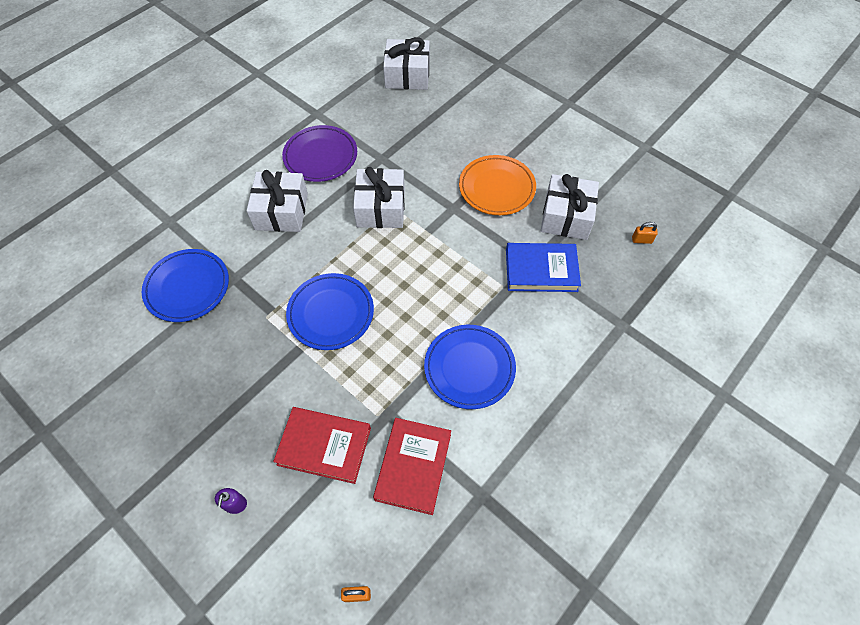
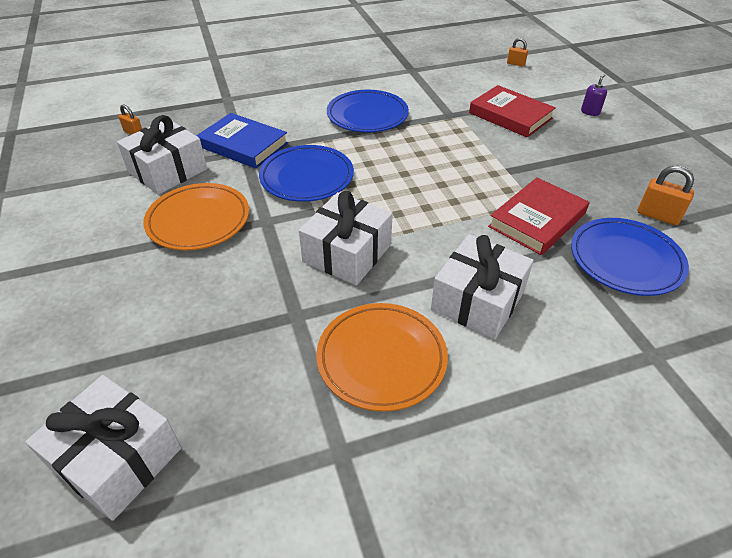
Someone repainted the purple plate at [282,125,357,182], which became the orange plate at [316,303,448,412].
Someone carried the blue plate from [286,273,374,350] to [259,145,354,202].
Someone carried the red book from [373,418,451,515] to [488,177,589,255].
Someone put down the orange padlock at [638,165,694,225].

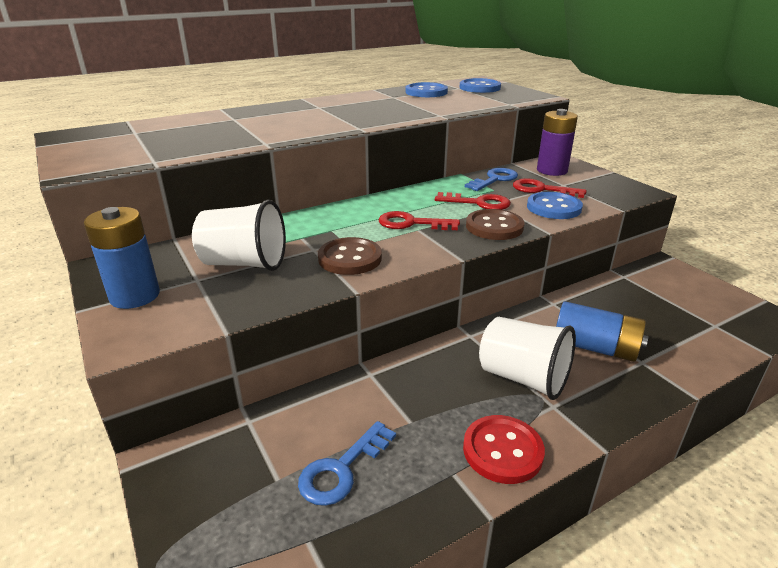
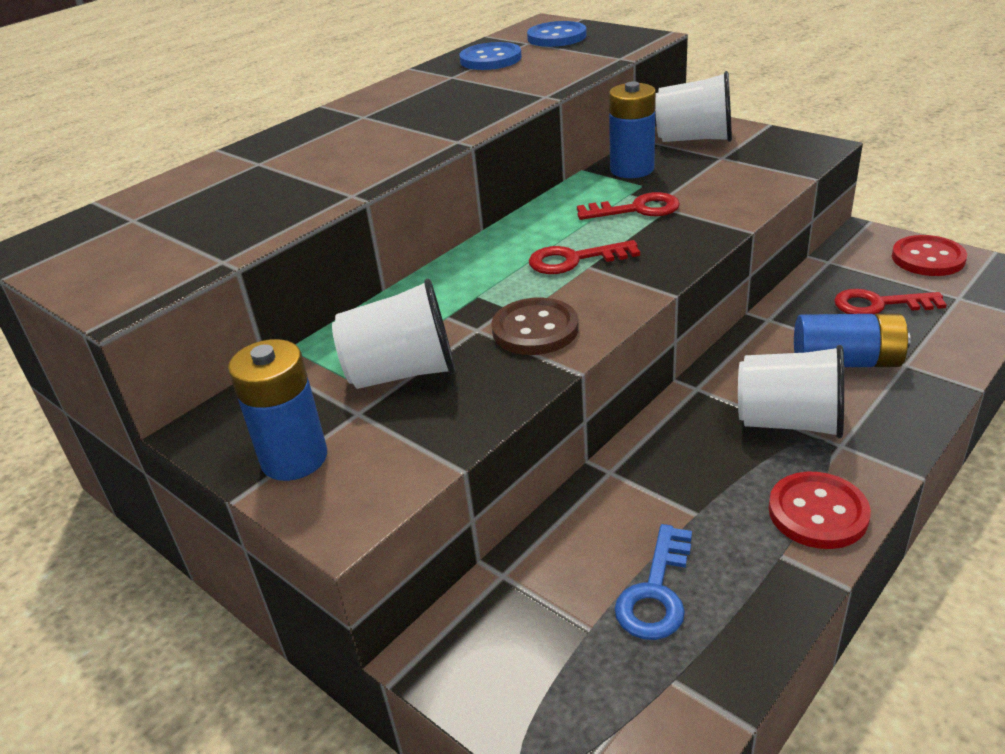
Someone swapped the blue key at [465,168,518,191] for the blue battery at [609,81,656,178].
Someone took away the brown button at [466,209,524,240].
Someone carried the red key from [513,178,586,198] to [834,289,947,314].
Someone took away the blue button at [527,192,583,219].
Someone swapped the purple battery at [537,109,578,176] for the white cup at [655,71,732,142].
Someone put down the red button at [892,235,967,276].

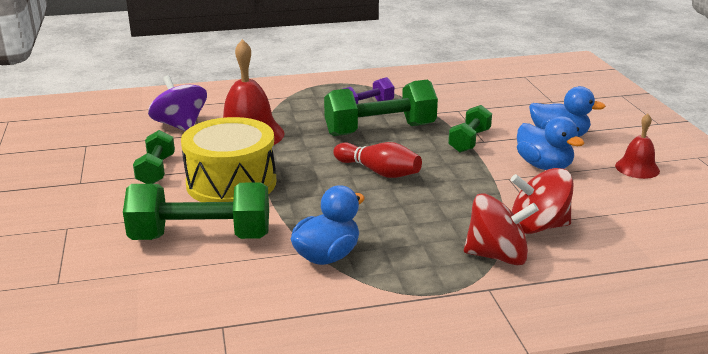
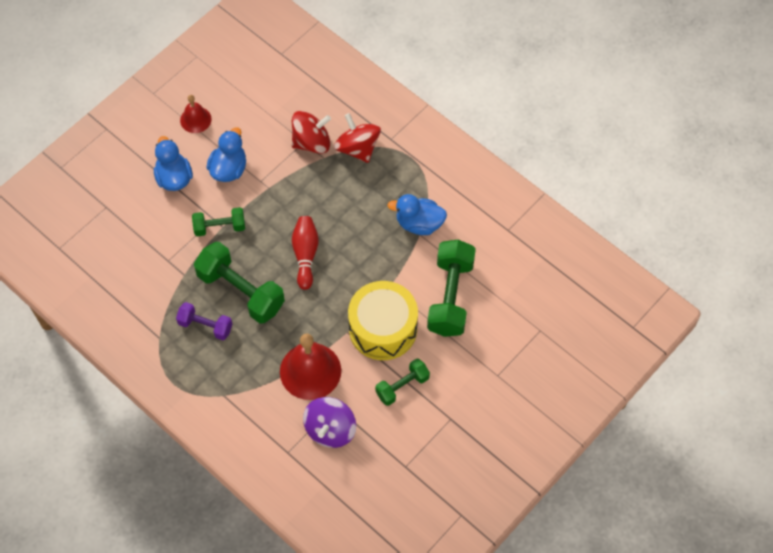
Someone rotated the green dumbbell at [123,182,269,240] by 45 degrees clockwise.
Someone rotated the red spinning top at [511,168,573,234] by 75 degrees counterclockwise.

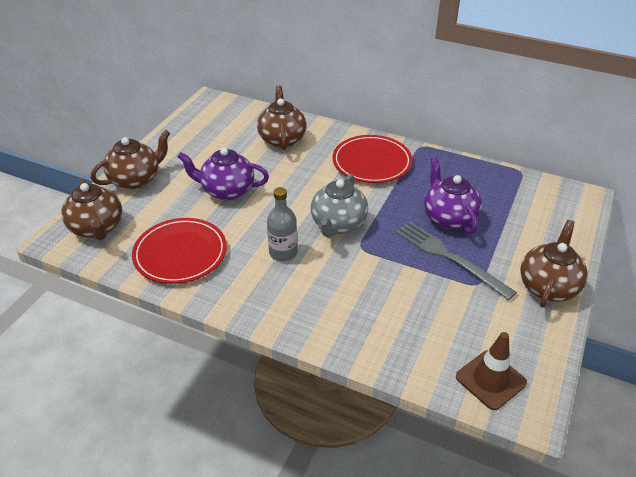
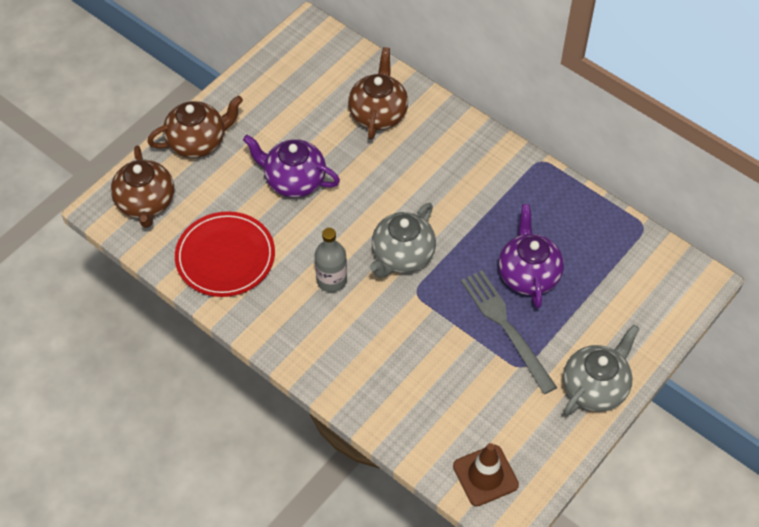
Someone took away the red plate at [332,135,413,183].
Someone repainted the brown teapot at [520,220,588,308], which became the grey teapot at [563,324,640,416].

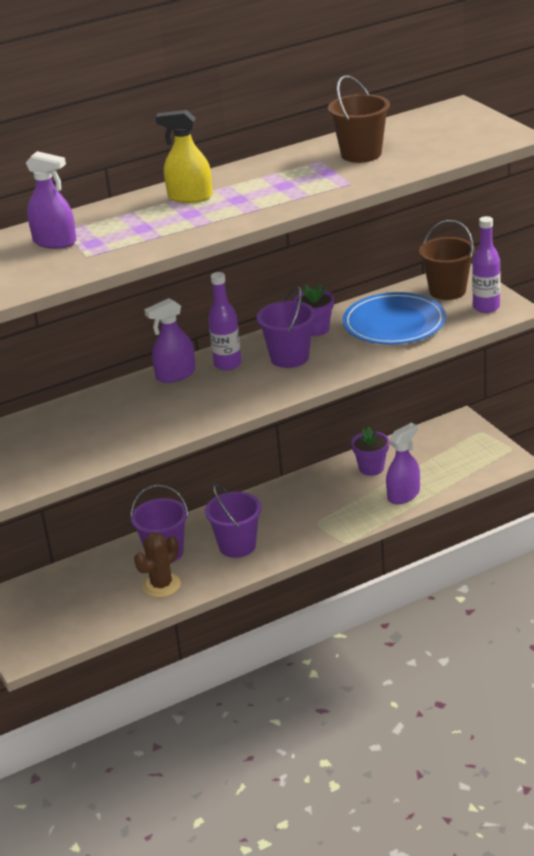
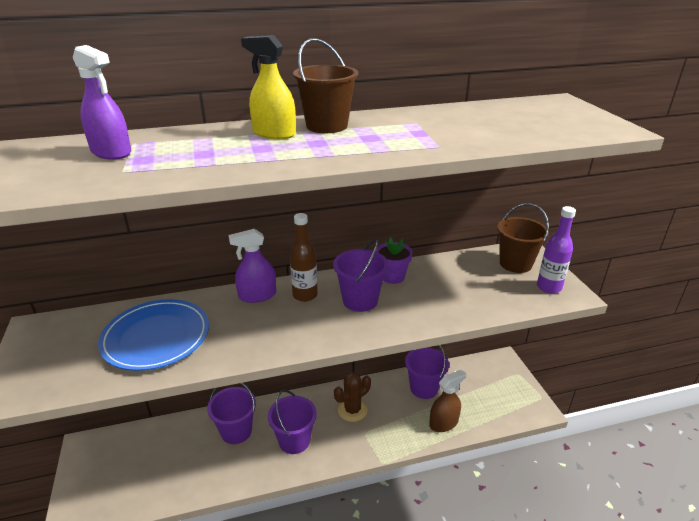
Someone carried the brown cactus from [134,532,181,598] to [334,372,371,422].
Someone repainted the purple bottle at [208,272,242,371], which became the brown bottle at [290,213,318,302].
Someone carried the brown bucket from [328,75,390,163] to [293,38,358,133].
Someone carried the blue plate from [343,292,446,344] to [98,299,209,371].
Someone swapped the purple flower pot at [351,427,389,476] for the purple bucket at [405,345,449,399].
Someone repainted the purple spray bottle at [386,423,420,504], which became the brown spray bottle at [429,369,466,432].

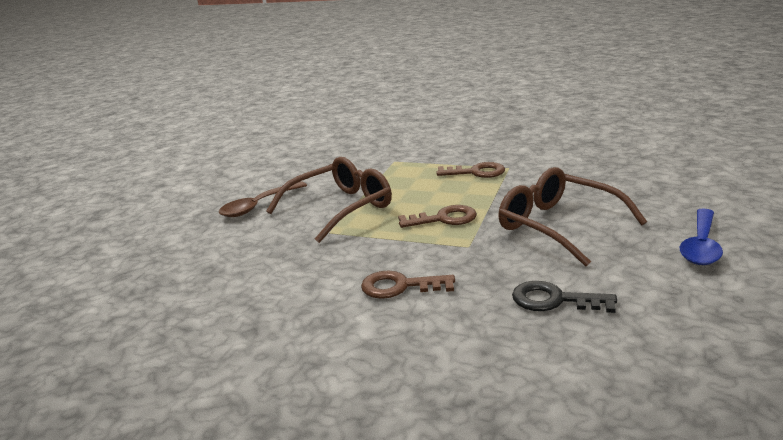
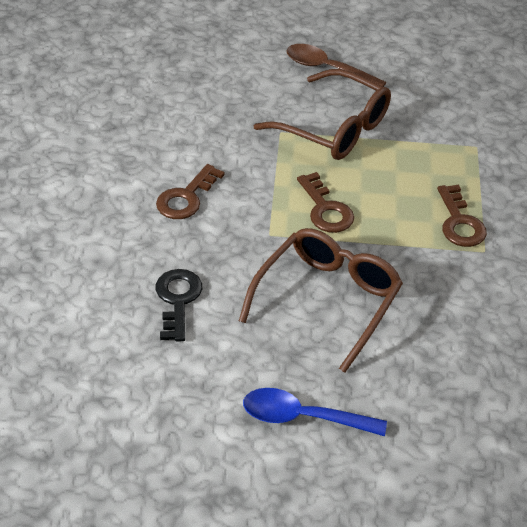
Someone rotated the brown key at [361,271,455,299] by 135 degrees counterclockwise.

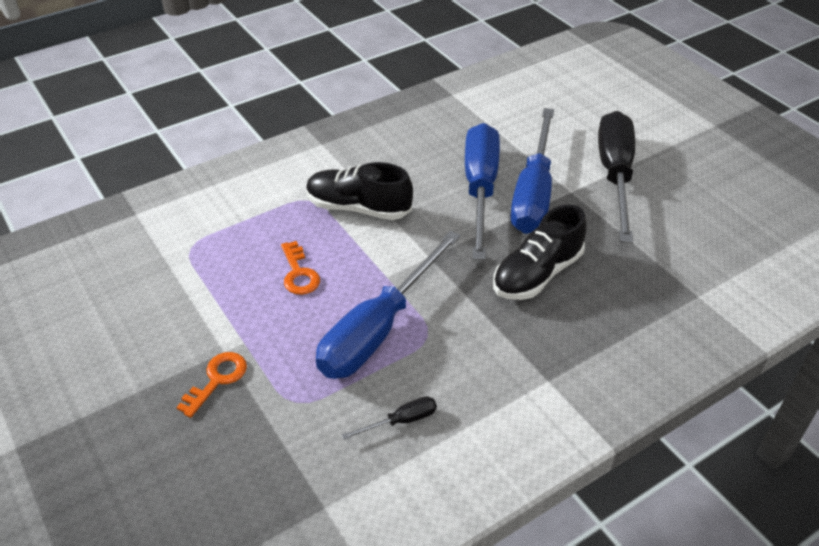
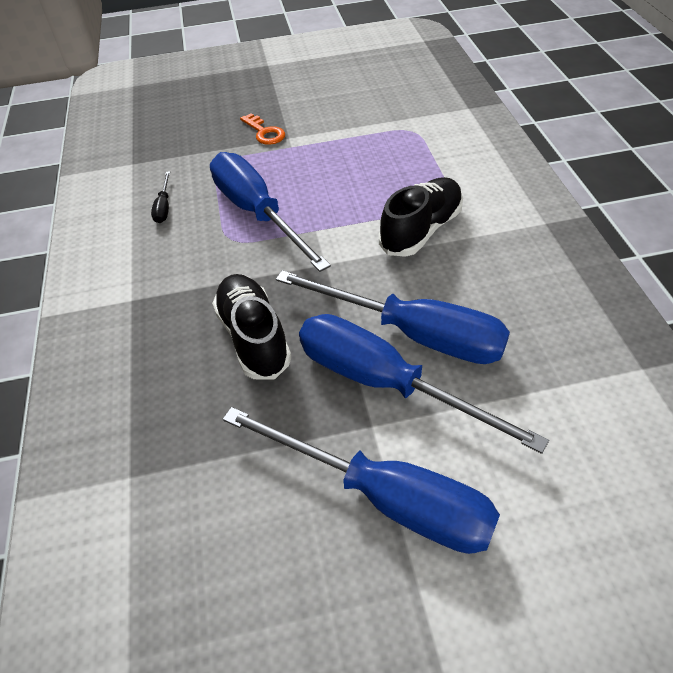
Someone took away the orange key at [281,241,320,295].
Someone repainted the black screwdriver at [598,111,635,243], which became the blue screwdriver at [223,407,500,554].

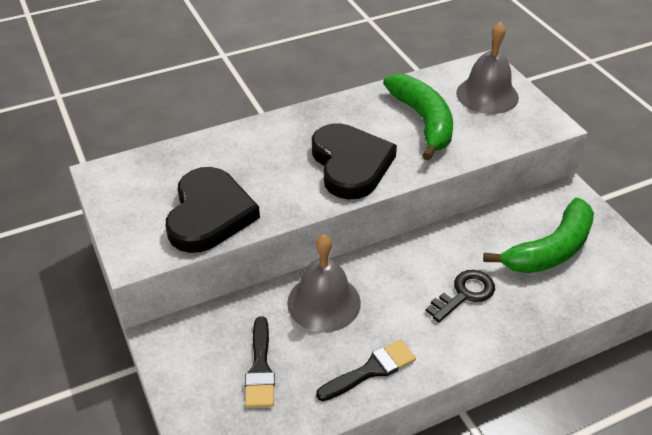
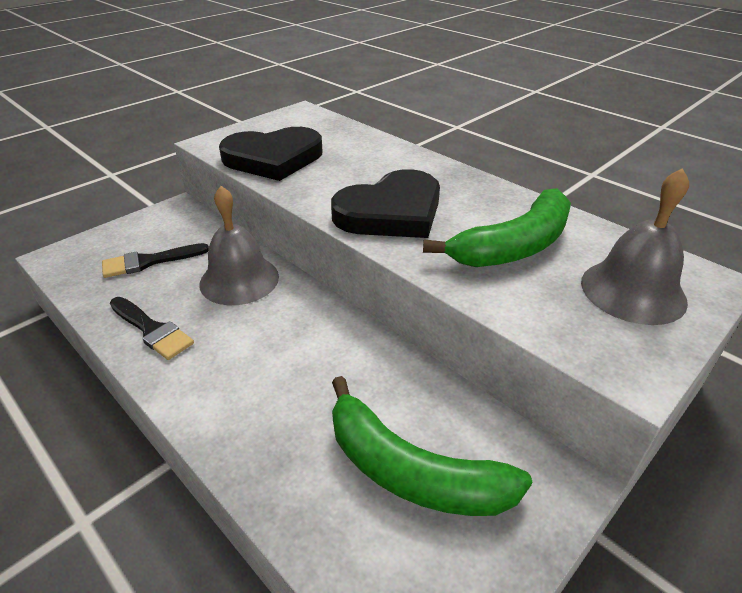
Someone took away the black key at [426,270,495,322].

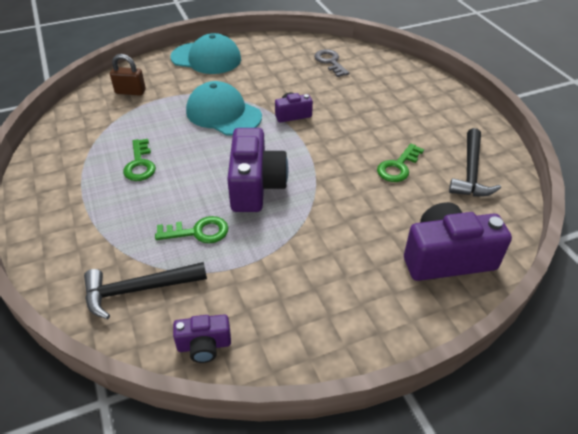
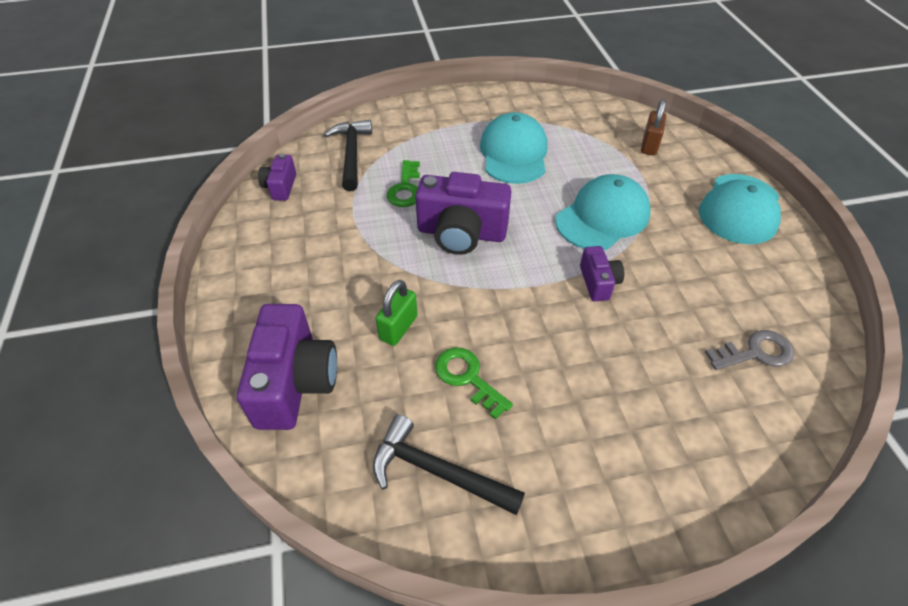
Someone swapped the green key at [123,139,156,181] for the turquoise cap at [480,112,548,184].
Someone put down the green padlock at [375,280,418,346].

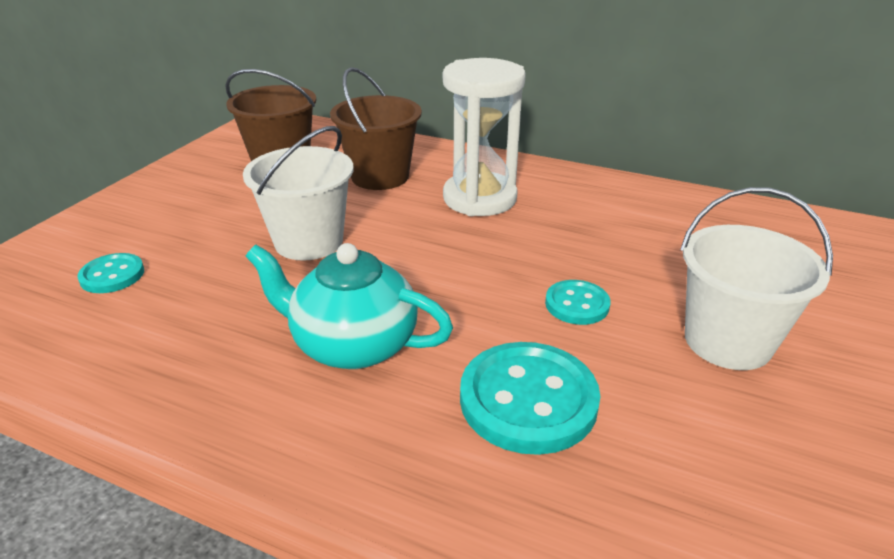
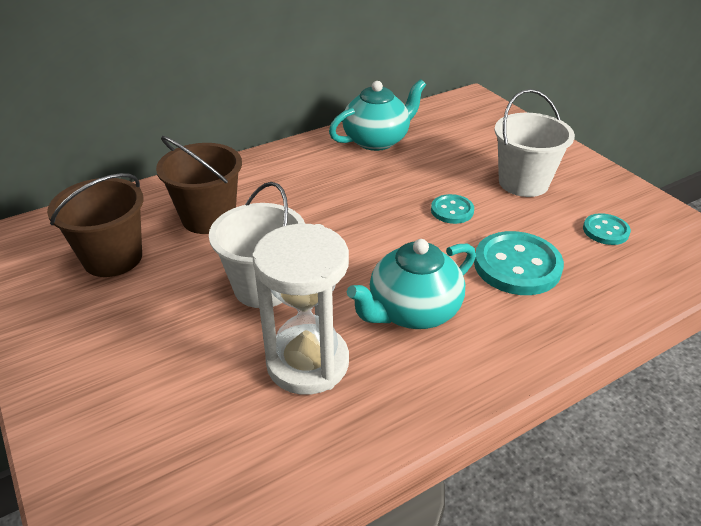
Someone carried the turquoise button from [77,253,144,293] to [583,213,631,245].
Someone carried the white hourglass from [443,58,526,216] to [253,224,349,395].
Someone put down the turquoise teapot at [329,79,426,151].

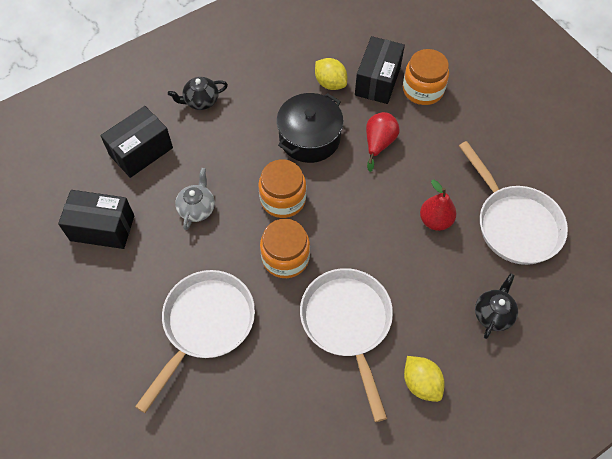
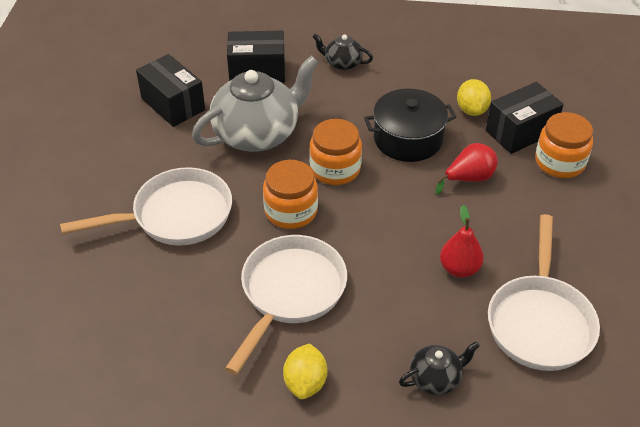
Someone scaled the grey teapot at [175,168,215,230] by 2.11.

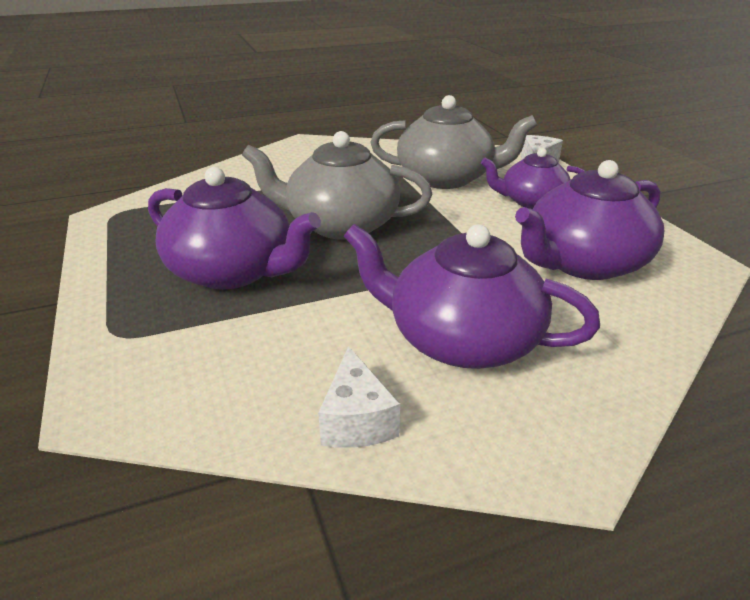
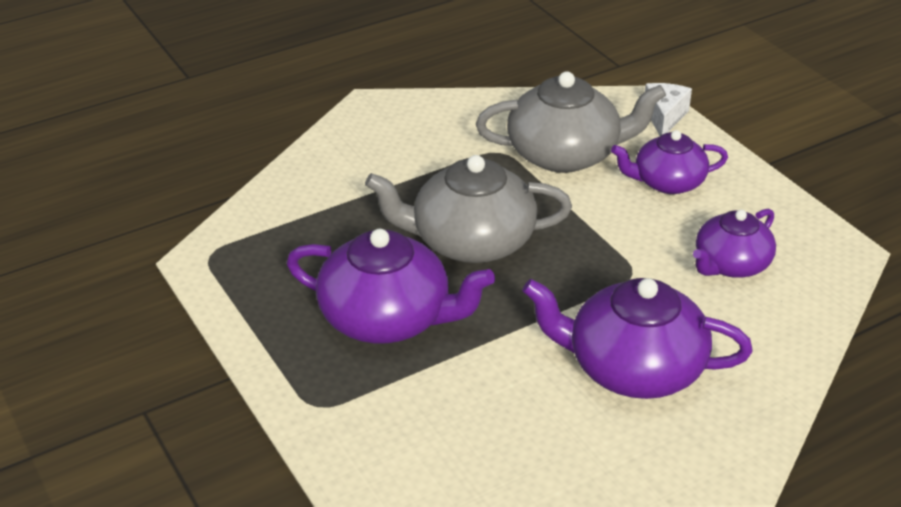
Someone took away the white cheese at [318,346,400,448].
Someone scaled the purple teapot at [515,160,664,280] by 0.63.

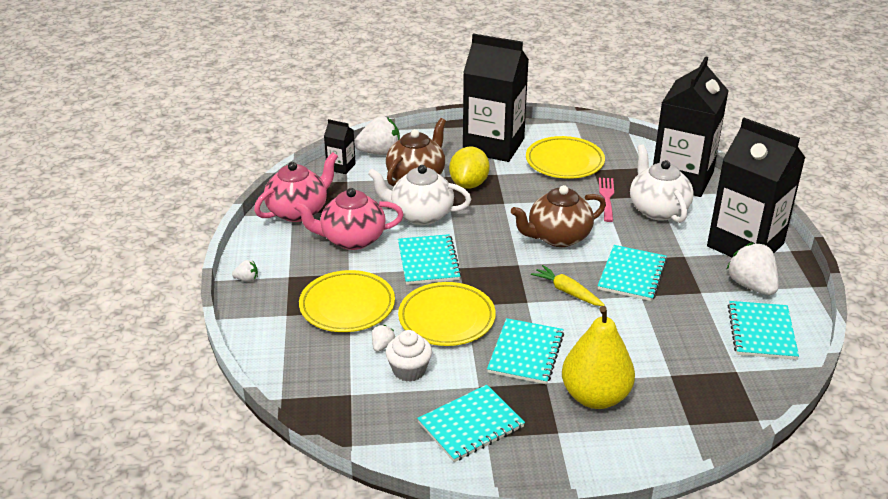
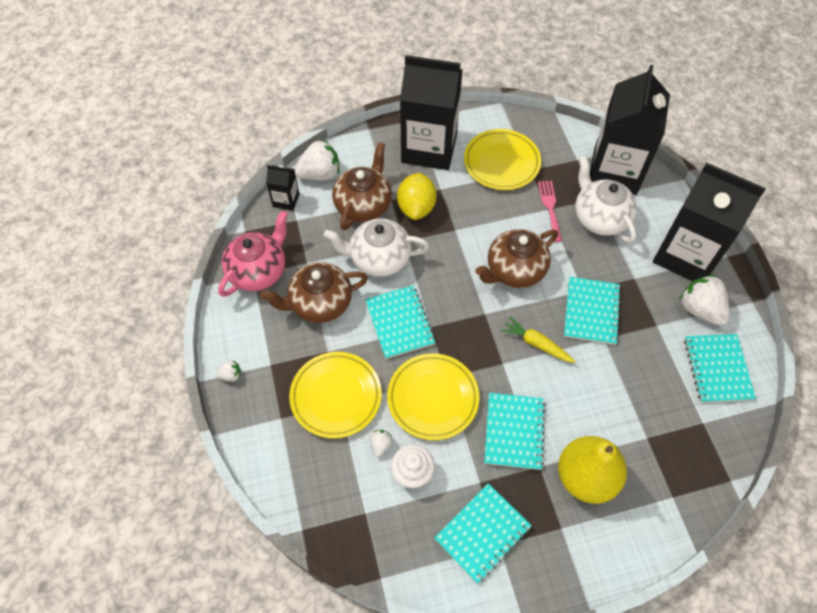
Someone repainted the pink teapot at [293,188,404,250], which became the brown teapot at [260,262,368,323].

